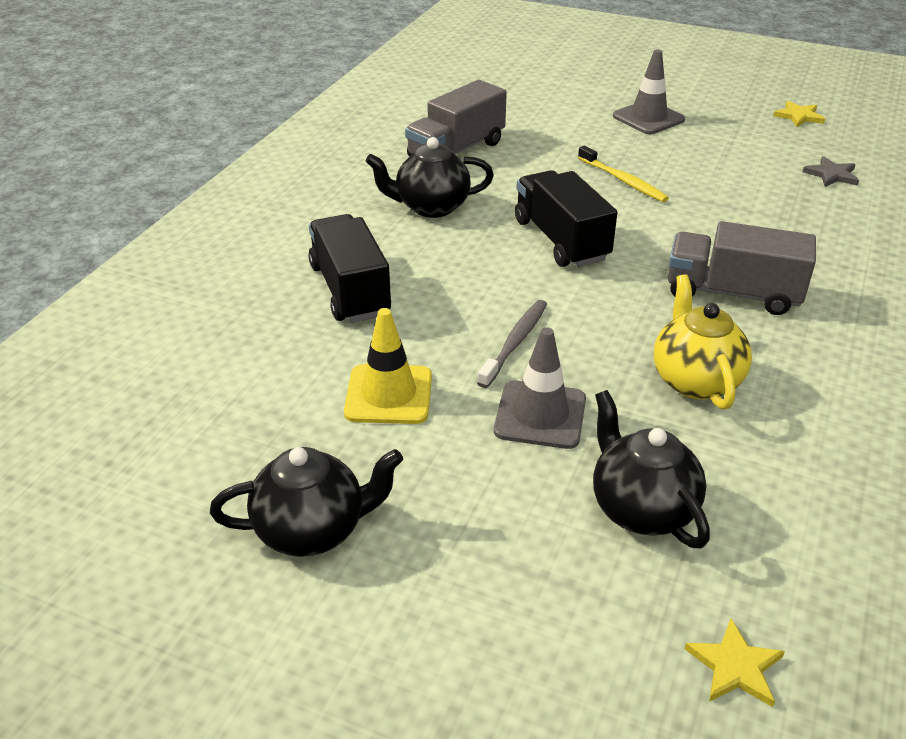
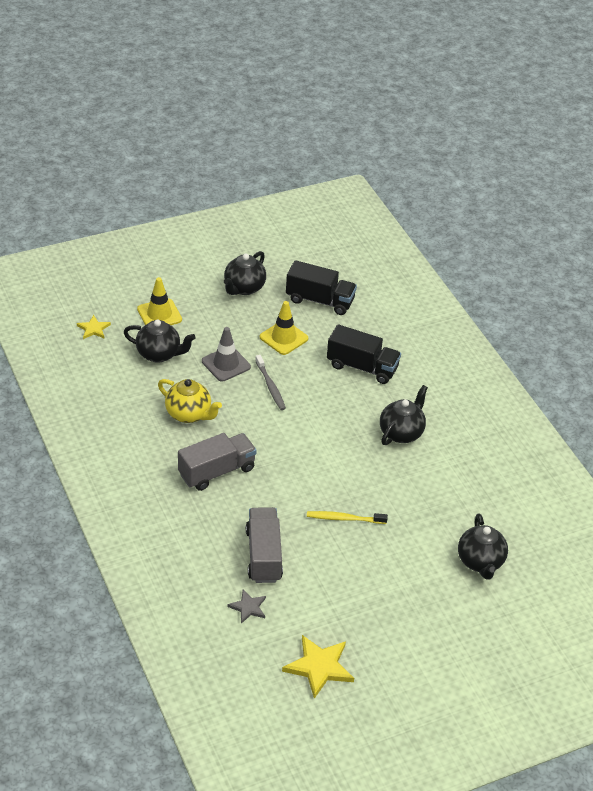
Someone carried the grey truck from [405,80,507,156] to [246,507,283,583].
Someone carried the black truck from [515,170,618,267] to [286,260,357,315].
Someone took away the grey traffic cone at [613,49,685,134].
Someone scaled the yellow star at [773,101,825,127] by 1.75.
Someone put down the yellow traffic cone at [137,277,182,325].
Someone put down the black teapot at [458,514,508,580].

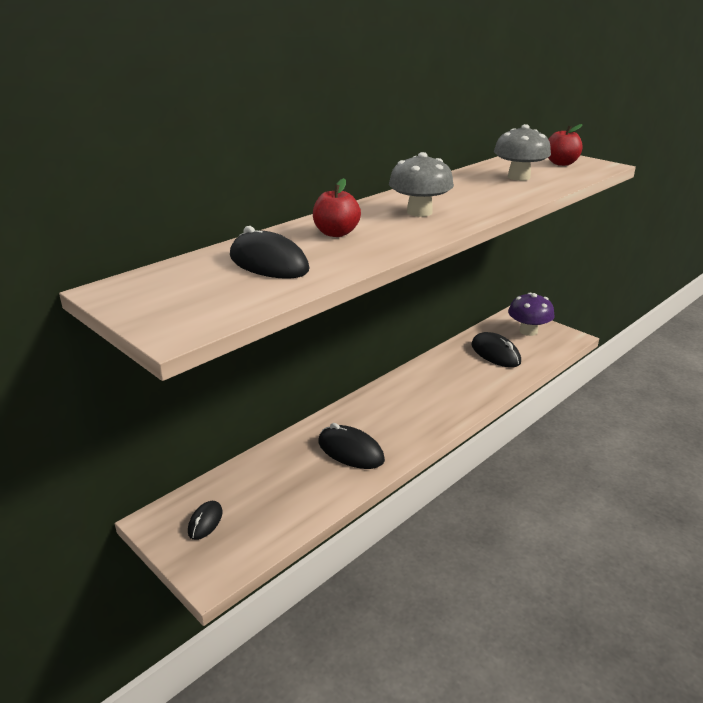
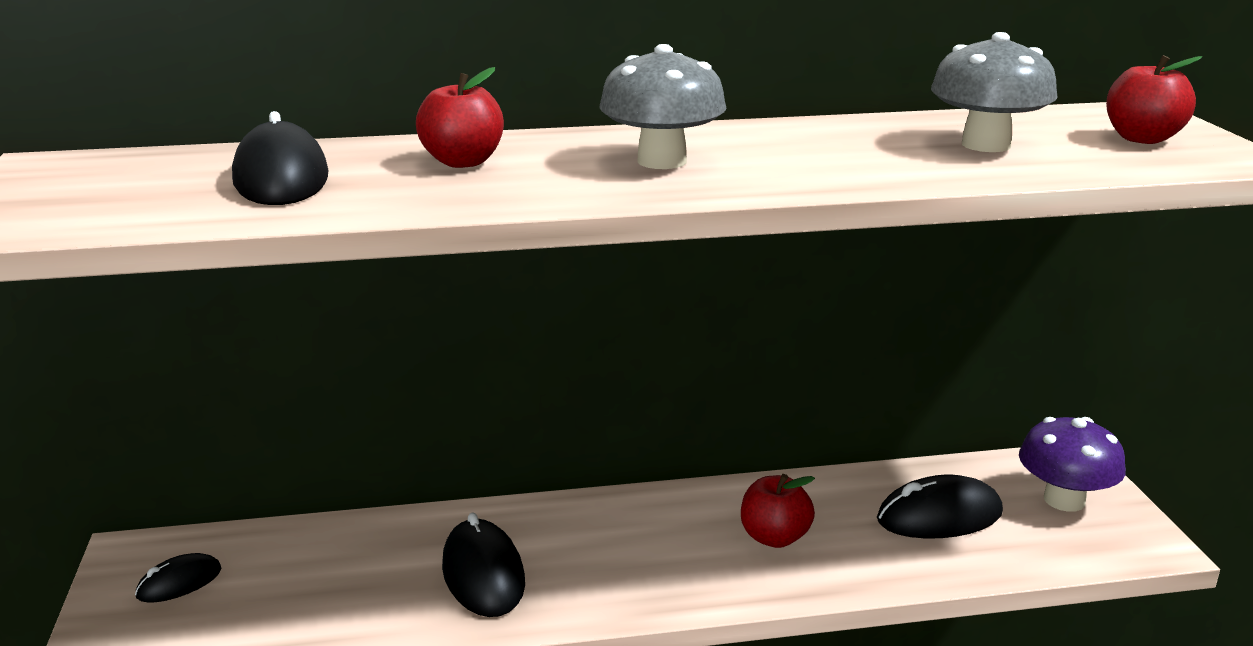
Someone rotated the black mouse at [471,332,521,368] by 75 degrees clockwise.
Someone put down the red apple at [741,474,815,548].

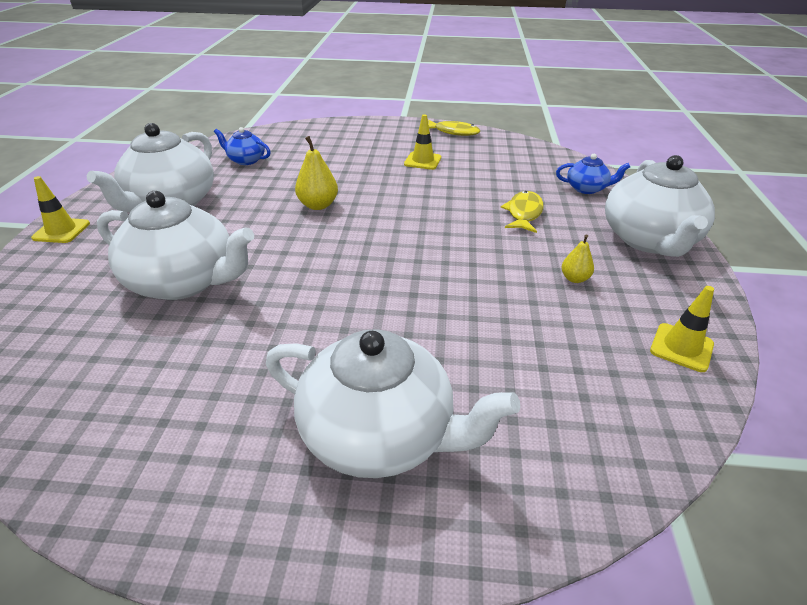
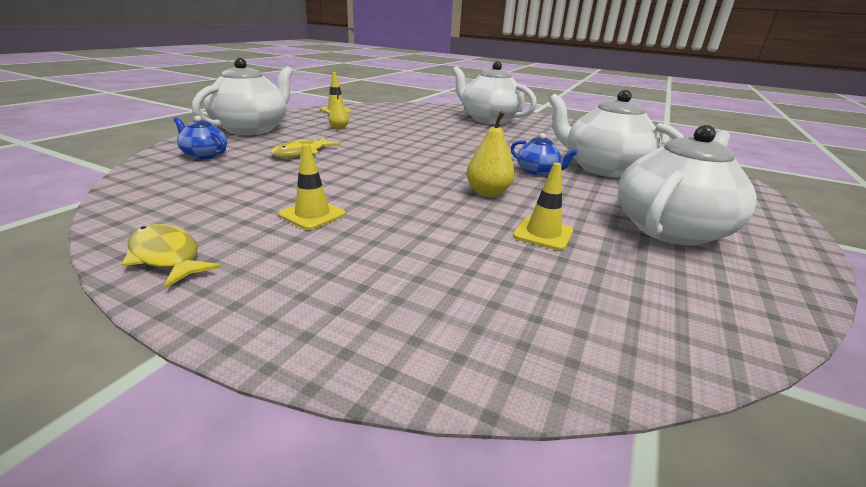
Someone carried the yellow traffic cone from [31,176,90,243] to [513,163,573,250].
Someone carried the blue teapot from [214,127,271,165] to [511,133,578,175].

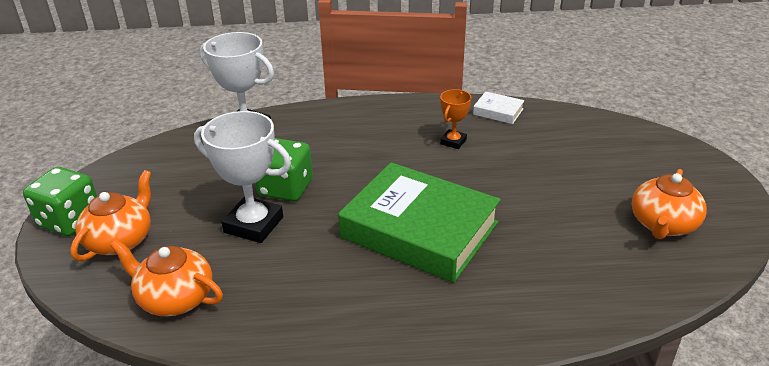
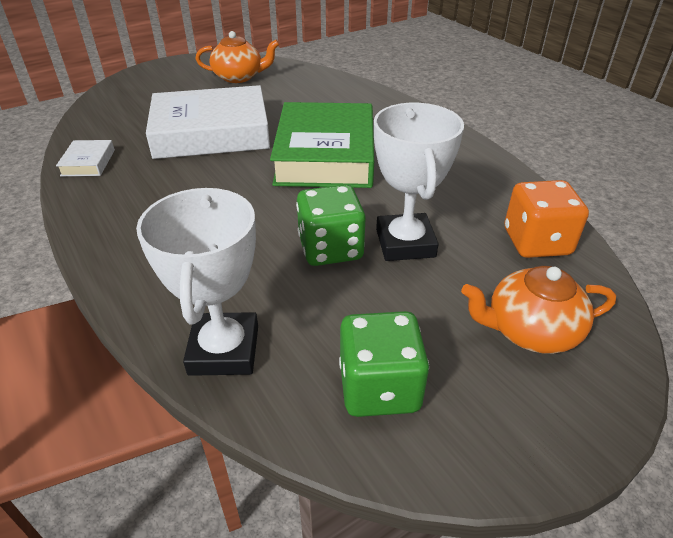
Someone carried the green dice from [23,167,97,236] to [339,311,429,417].
Someone swapped the orange teapot at [110,240,223,317] for the orange dice at [505,180,589,258].
Someone took away the orange trophy at [440,89,471,149].
Someone put down the white book at [146,85,270,159].

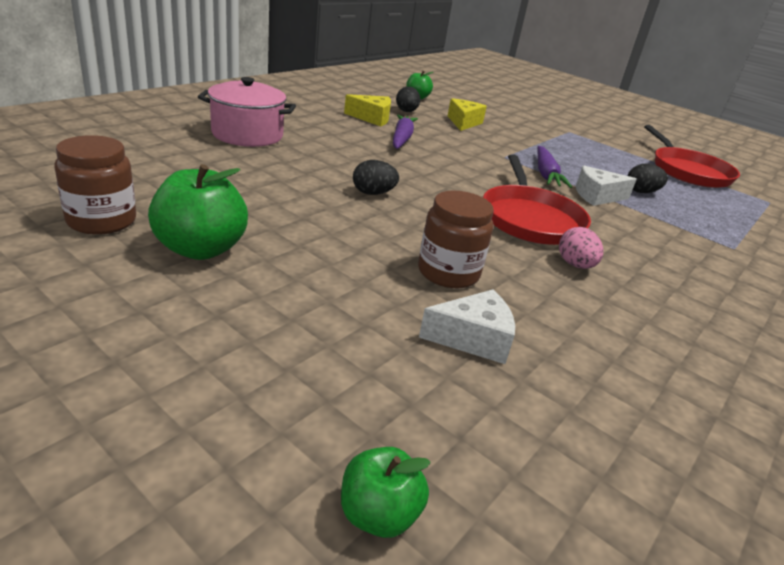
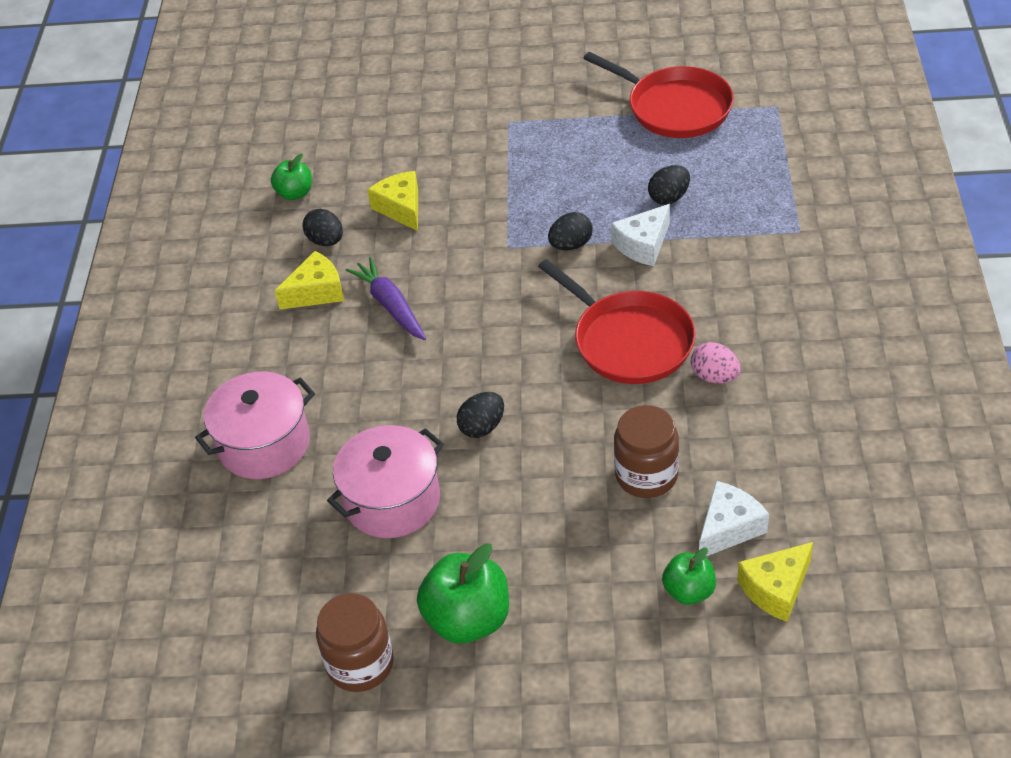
Someone carried the green apple from [341,447,431,538] to [662,548,716,605].
Someone swapped the purple carrot at [537,146,572,188] for the black egg at [548,212,593,250].
Someone put down the pink pot at [327,425,444,538].
Someone put down the yellow cheese at [737,542,813,622].

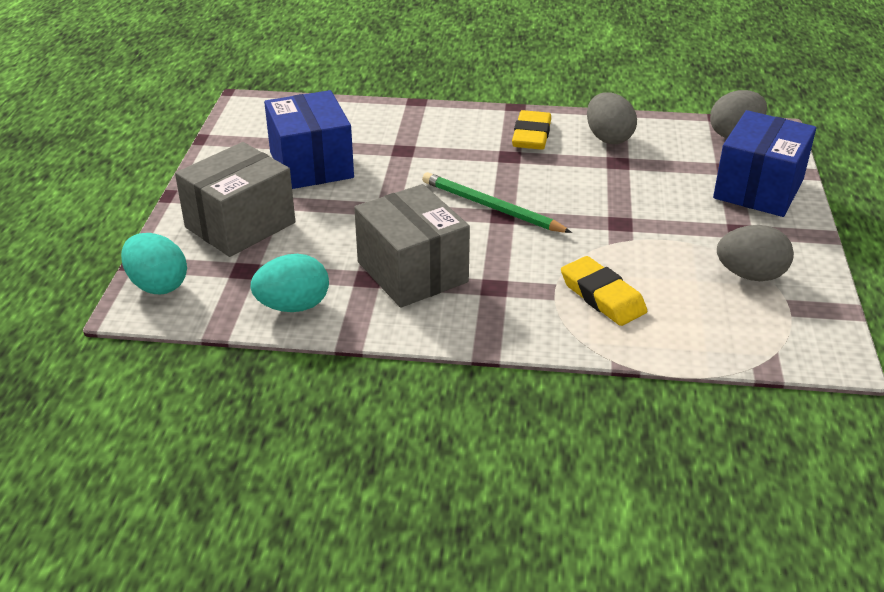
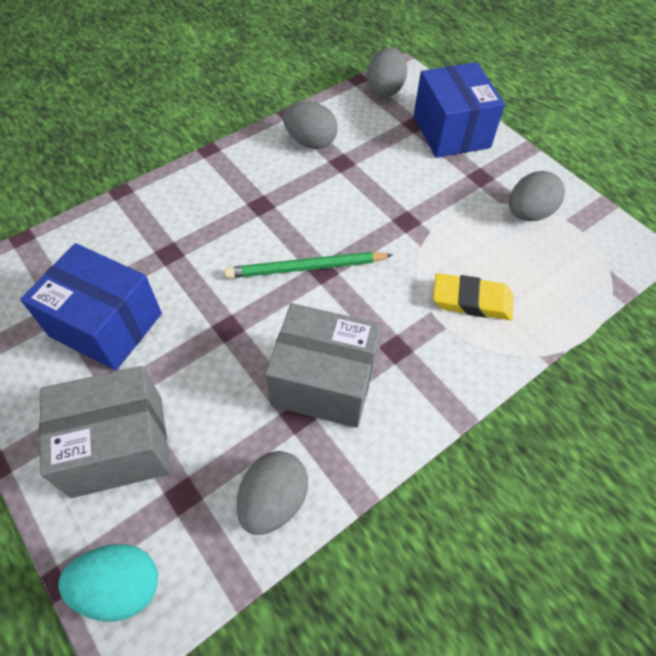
Someone rotated the grey box at [175,142,295,257] by 75 degrees clockwise.
Someone repainted the turquoise egg at [251,254,329,312], which became the grey egg at [236,451,308,535].
Someone took away the yellow eraser at [512,110,551,150].

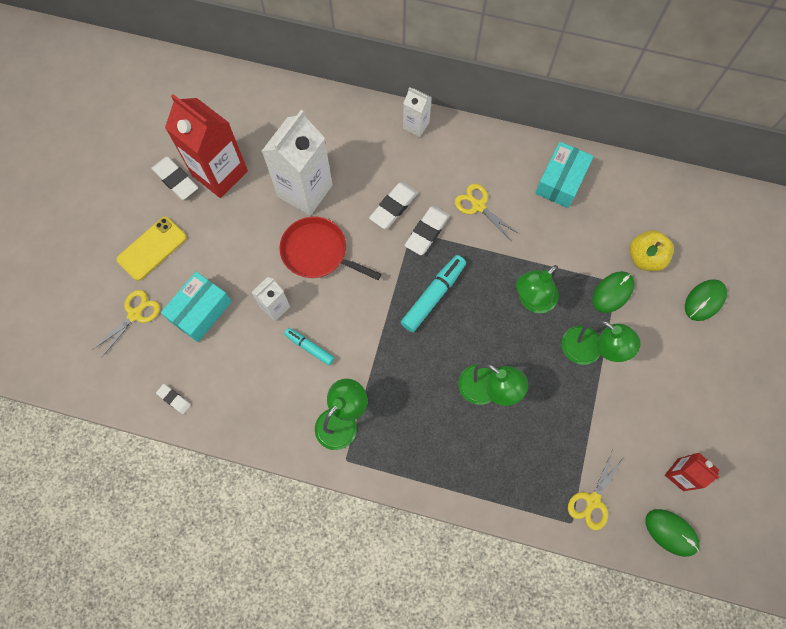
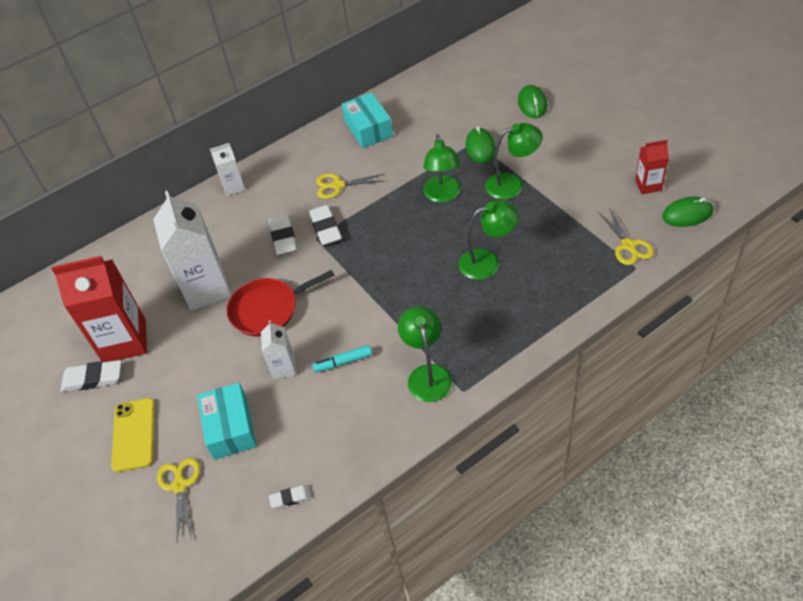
Someone took away the turquoise marker at [401,255,466,332].
Someone took away the yellow apple at [630,230,674,271].

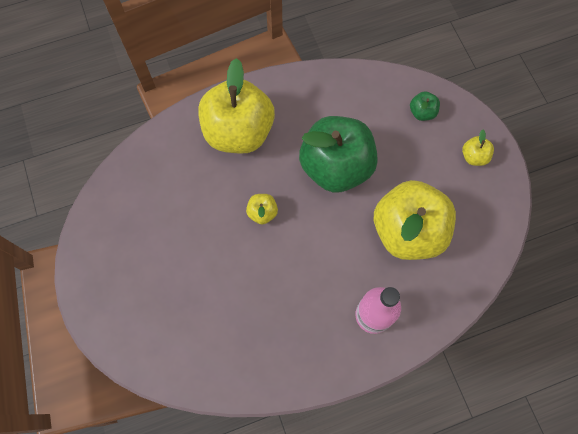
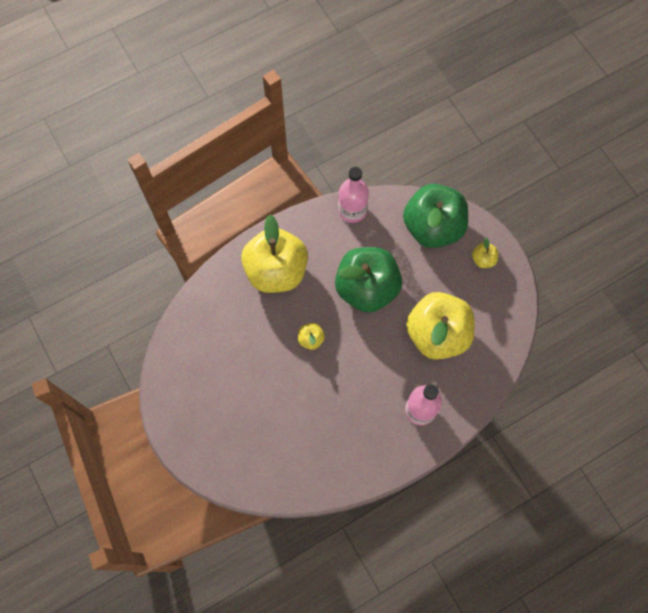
Someone scaled the green apple at [410,91,440,121] by 2.46.
Someone put down the pink bottle at [338,167,369,223].

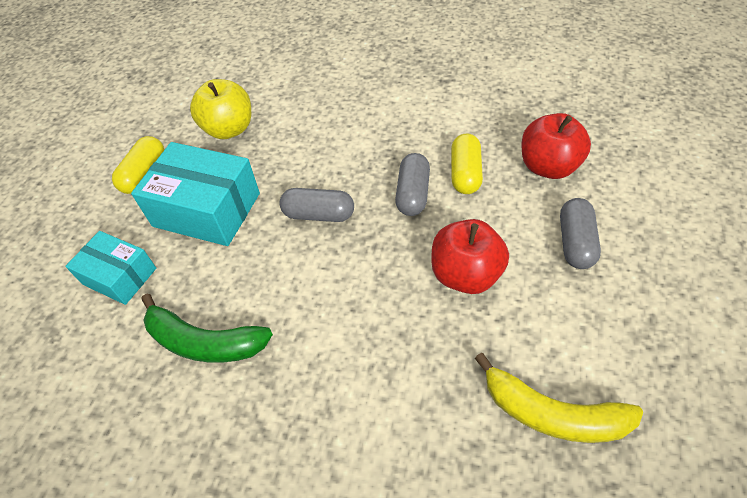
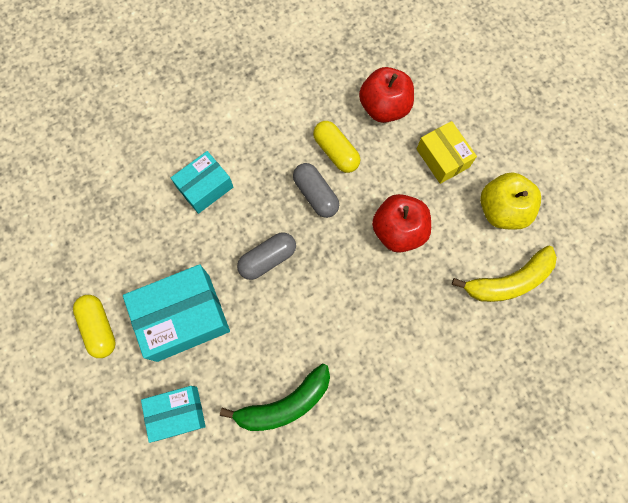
Someone carried the yellow apple from [190,79,251,139] to [480,172,541,230].
Someone swapped the grey capsule at [560,198,601,269] for the yellow box at [417,121,477,184].
Someone put down the turquoise box at [171,151,233,214].

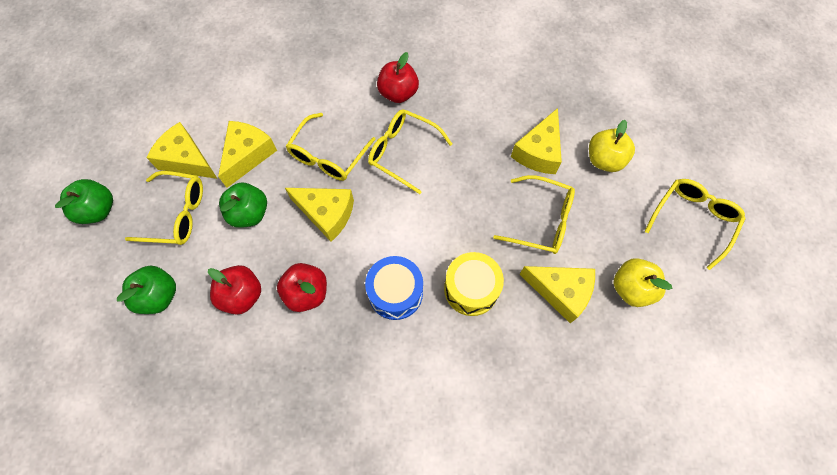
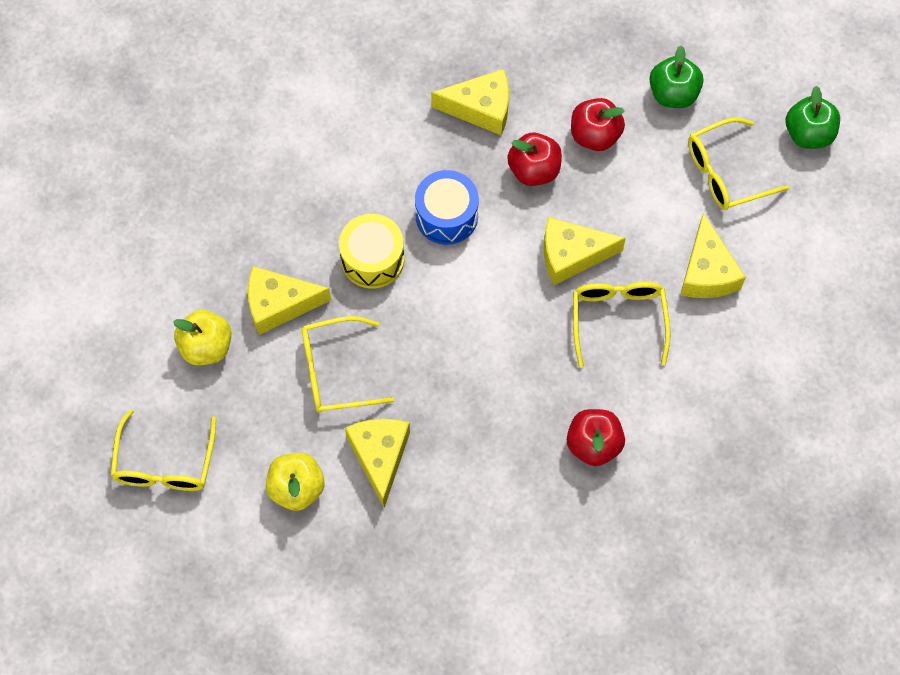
Someone carried the yellow cheese from [146,122,218,179] to [431,69,509,136].
Someone took away the green apple at [219,183,267,228].
Someone took away the yellow glasses at [368,109,452,194].

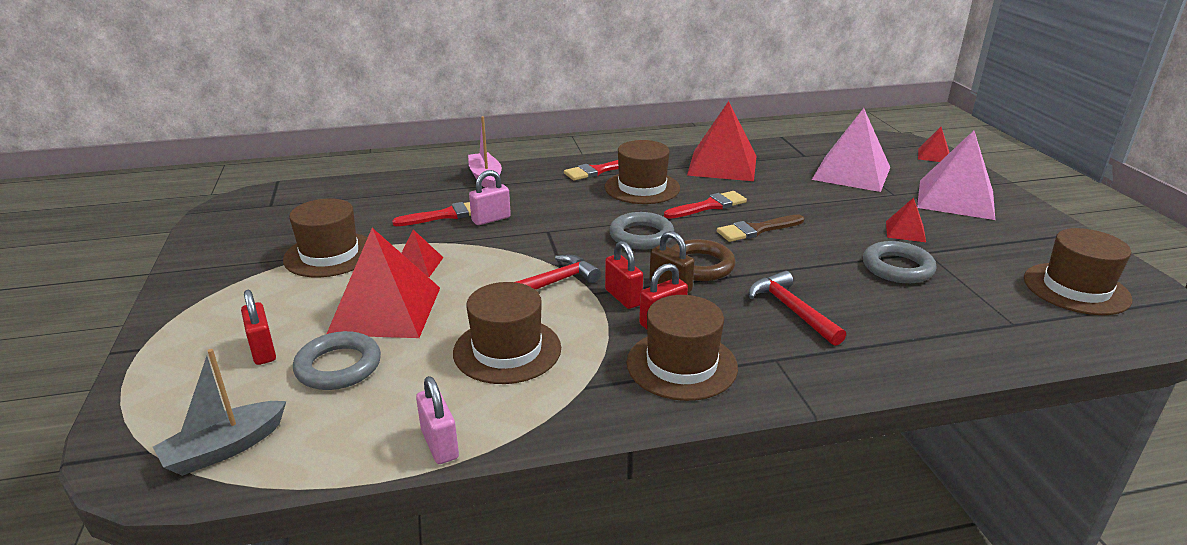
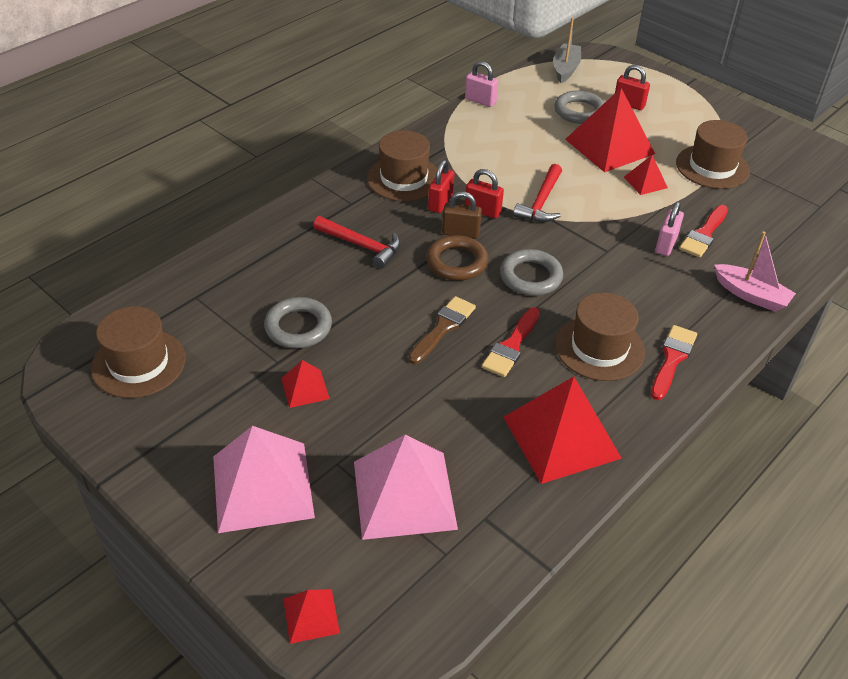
Someone took away the brown hat at [453,282,561,384].

